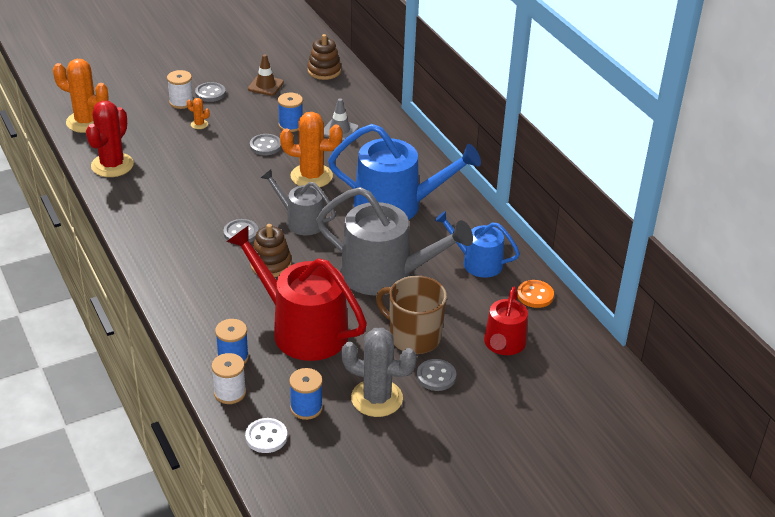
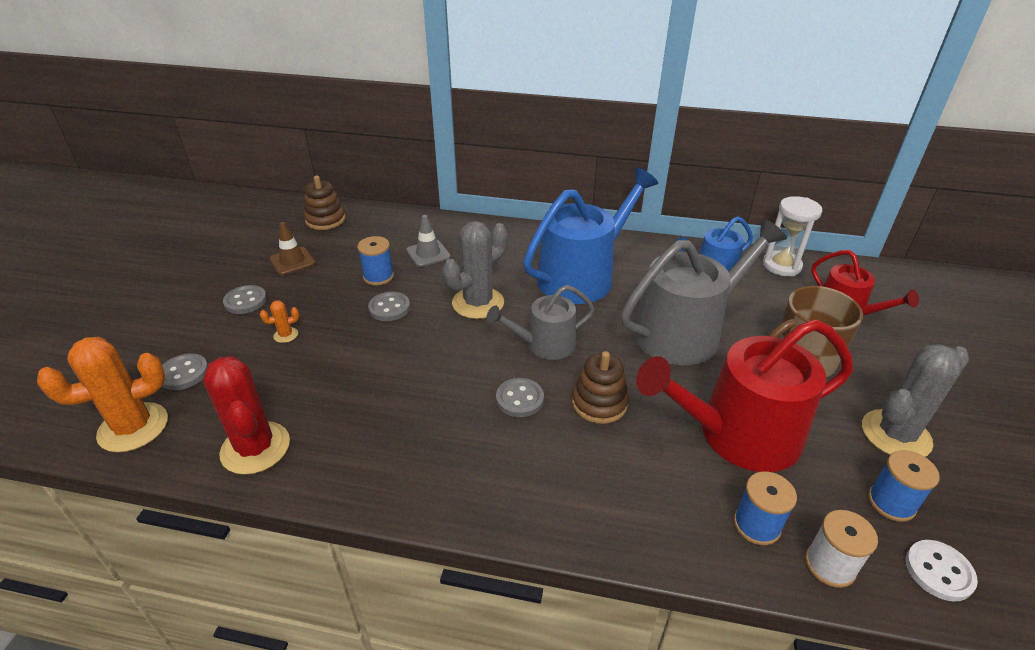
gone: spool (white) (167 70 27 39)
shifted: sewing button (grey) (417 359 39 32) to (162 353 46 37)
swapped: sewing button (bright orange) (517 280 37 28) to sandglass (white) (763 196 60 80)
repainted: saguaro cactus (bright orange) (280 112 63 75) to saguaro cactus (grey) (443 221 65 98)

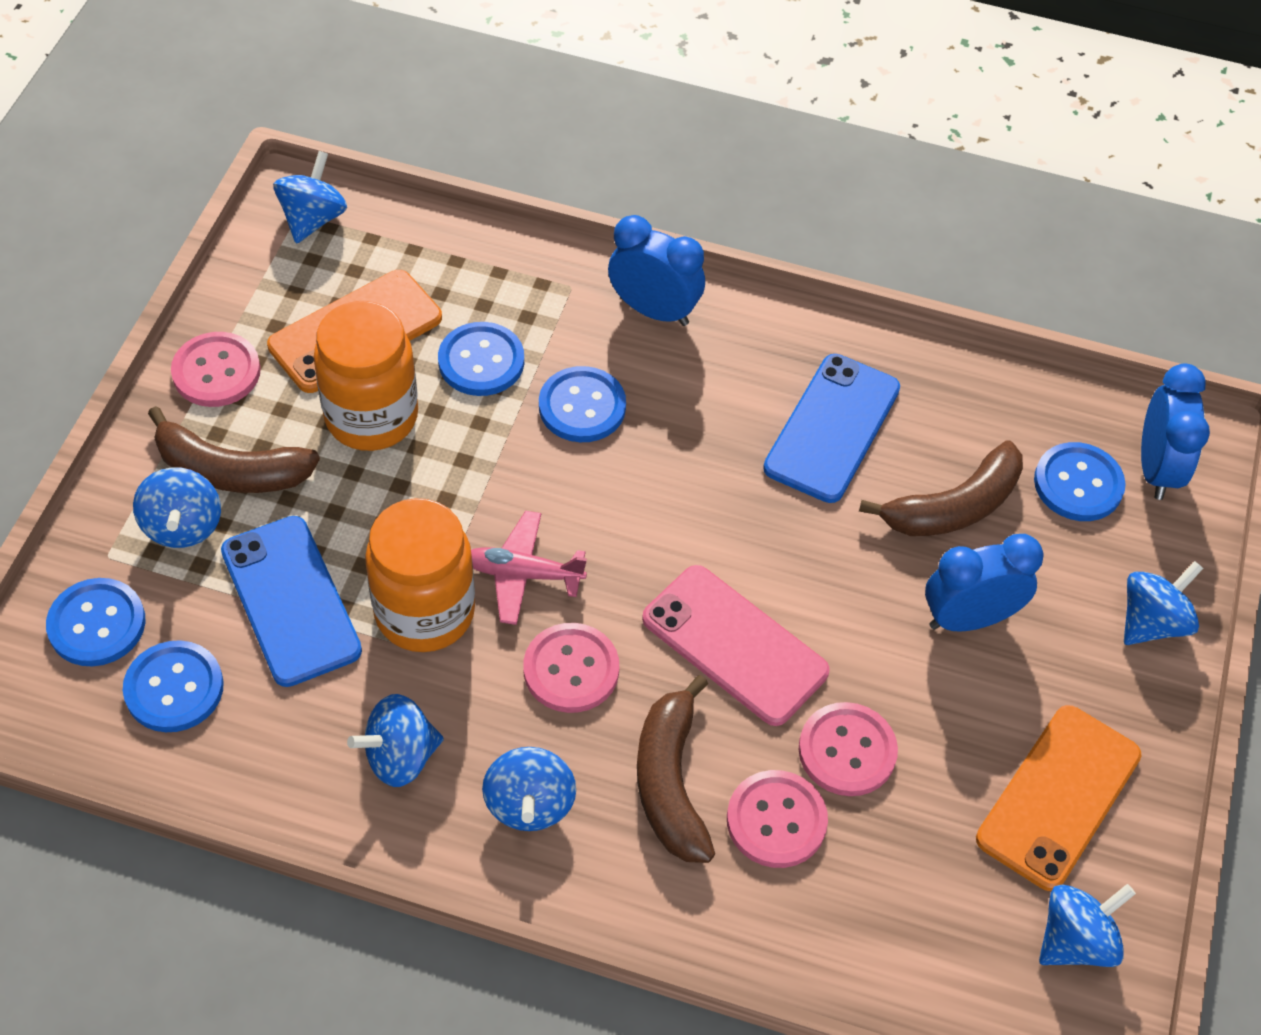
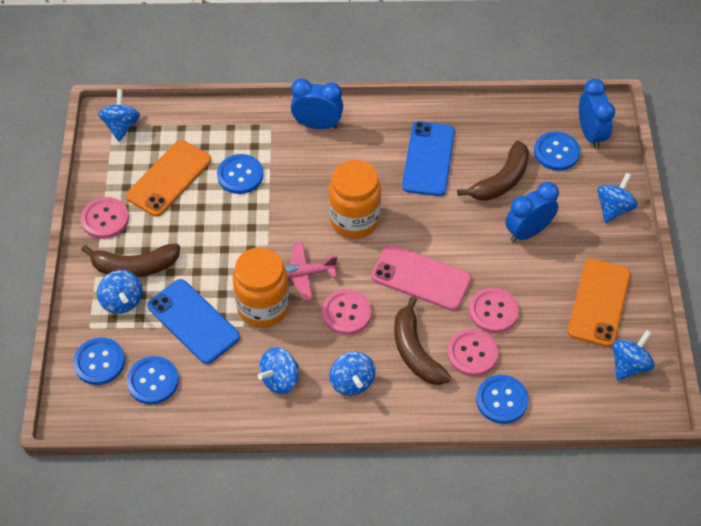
shifted: jam jar (bright orange) (313 301 105 150) to (329 160 52 79); sewing button (blue) (539 366 87 76) to (476 375 53 49)

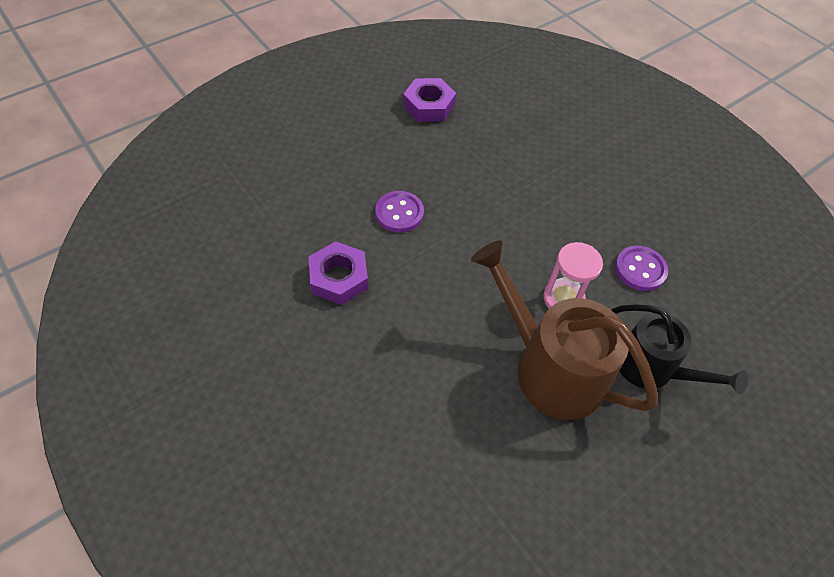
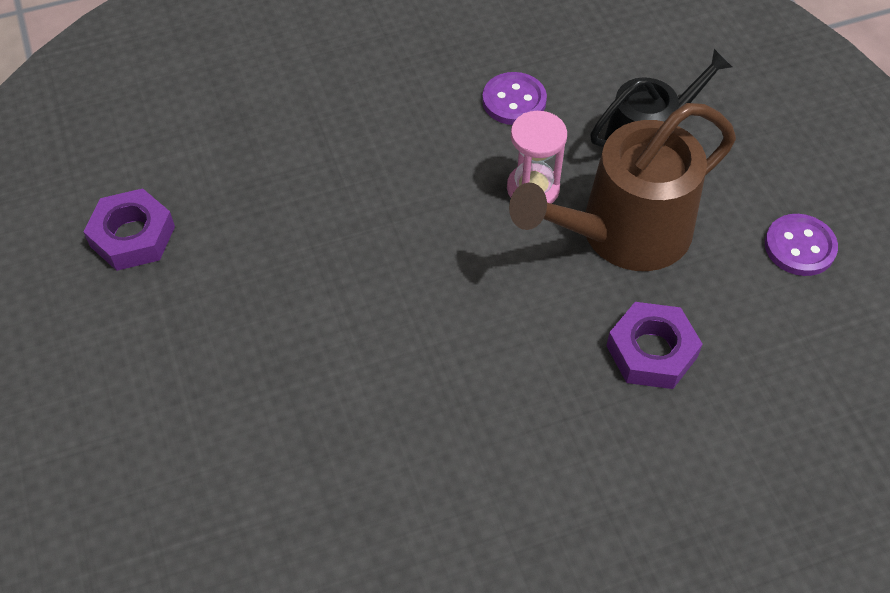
shifted: nut (purple) (308 241 60 64) to (606 302 97 87); sewing button (purple) (375 191 49 42) to (765 214 73 62)

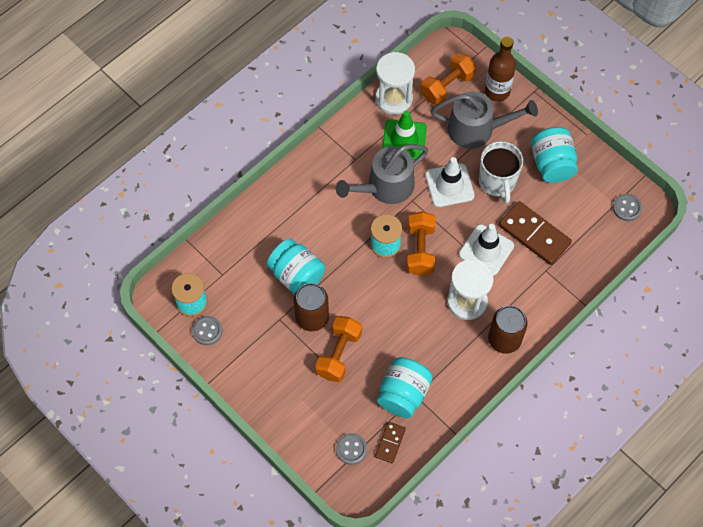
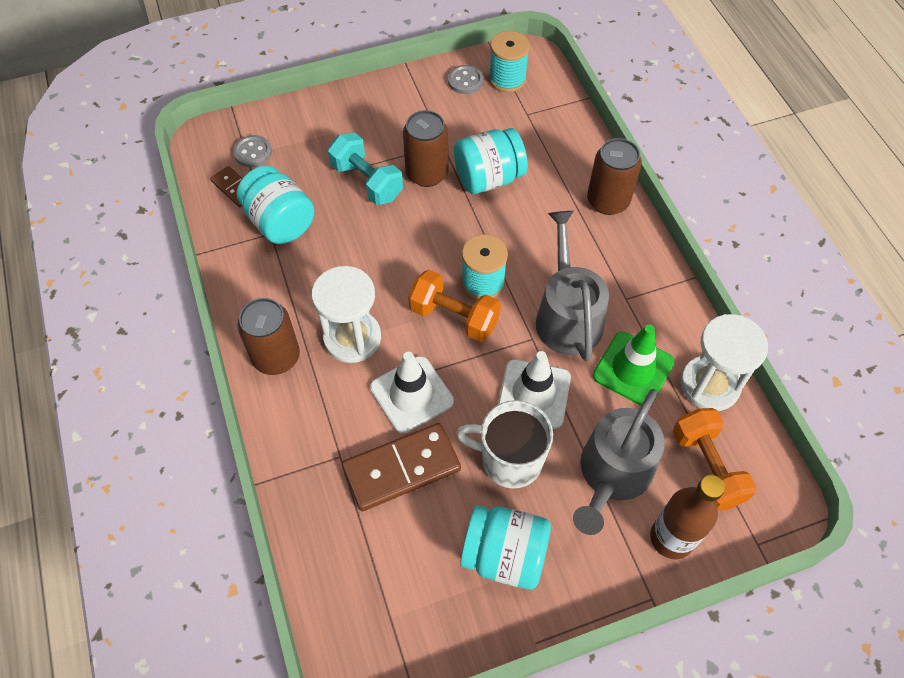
gone: sewing button (grey) (613 194 29 27)
new: tin (russet) (587 138 55 77)
repainted: hand weight (bright orange) (315 316 47 66) to hand weight (turquoise) (328 133 75 72)

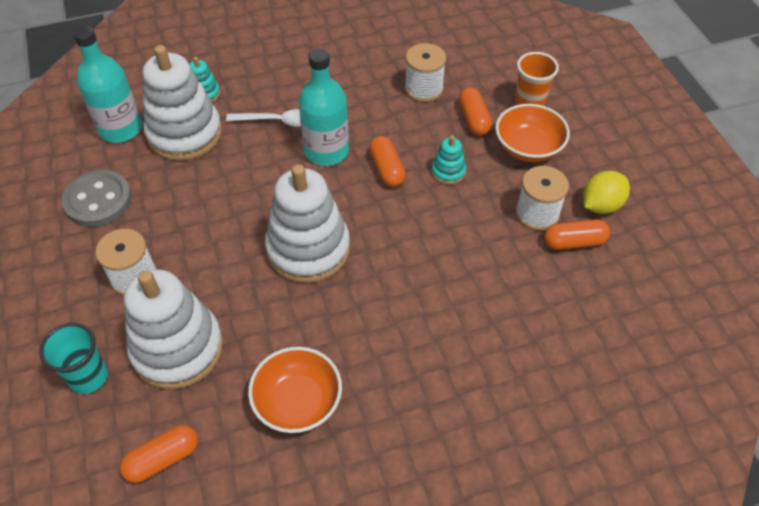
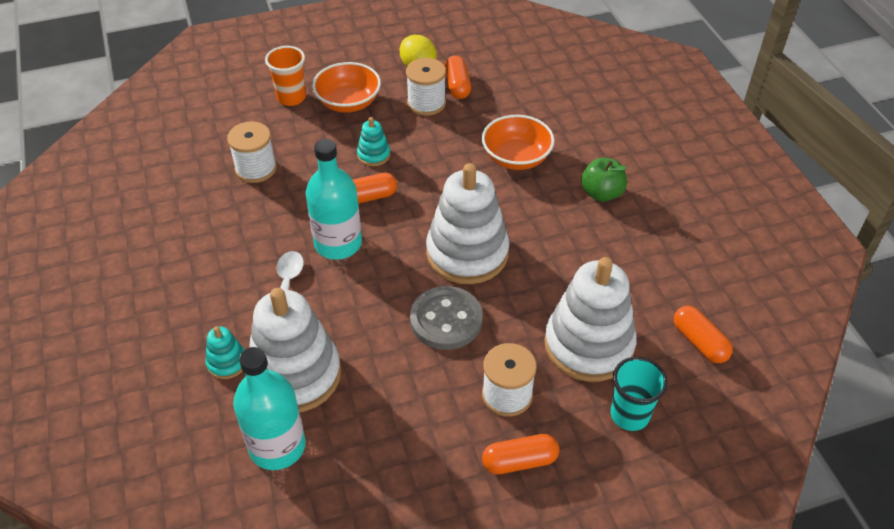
new: apple (leaf-green) (581 157 46 45)
shifted: sewing button (grey) (62 170 70 57) to (410 286 73 64); bowl (bright orange) (248 347 94 86) to (482 115 73 55); pill (bright orange) (459 87 33 49) to (482 434 77 40)

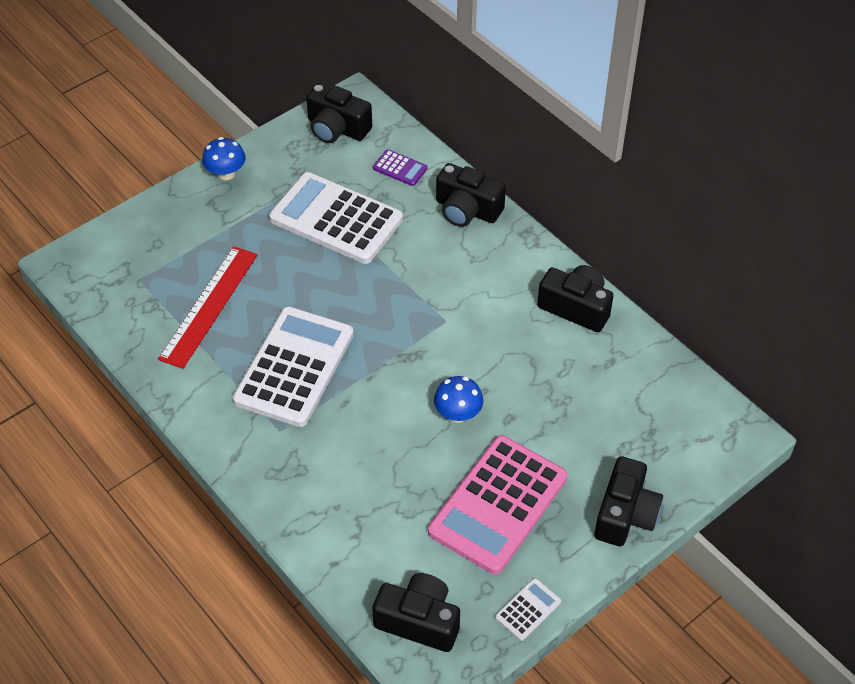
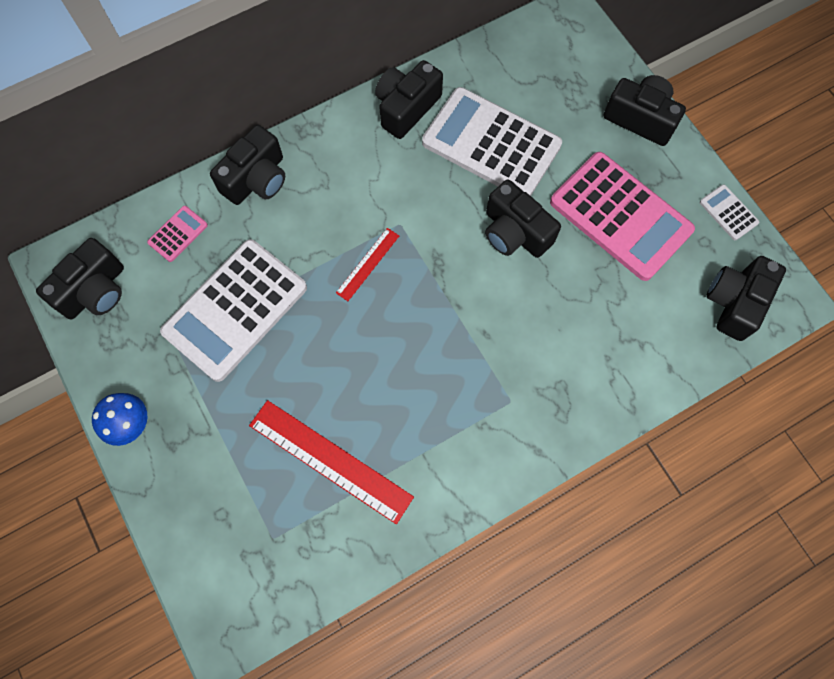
new: ruler (red) (336 228 63 73)
shifted: pocket calculator (white) (232 306 122 121) to (422 87 140 109)
swapped: fungus (blue) (434 376 49 47) to compact camera (ebony) (485 179 76 79)
repainted: pocket calculator (purple) (373 149 55 37) to pocket calculator (rose-pink) (147 206 61 56)

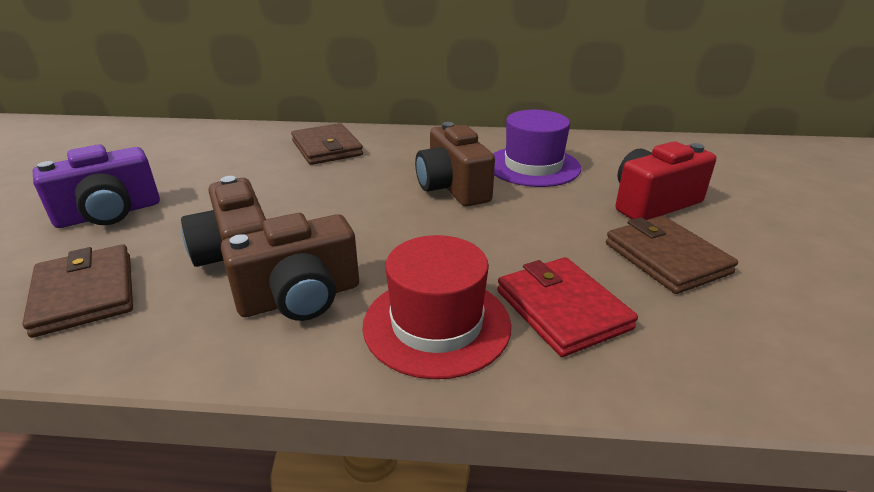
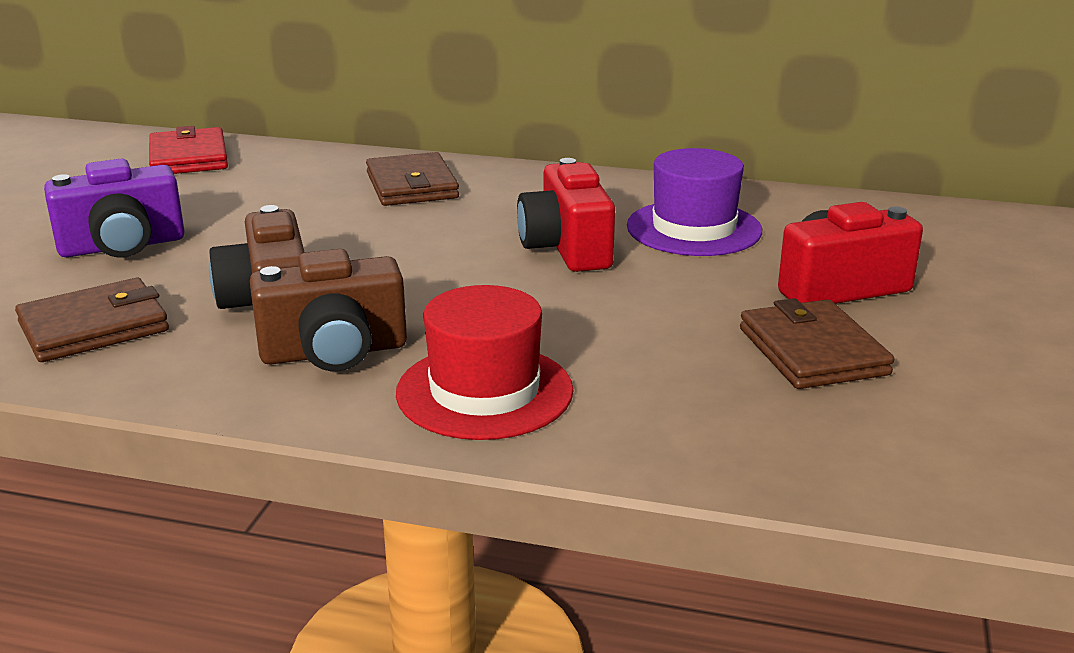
shifted: card wallet (red) (497 257 141 100) to (149 126 79 48)
repainted: compact camera (russet) (415 122 80 85) to compact camera (red) (517 158 98 114)
rotated: card wallet (russet) (22 244 111 94) = (15 278 154 84) 75 degrees clockwise

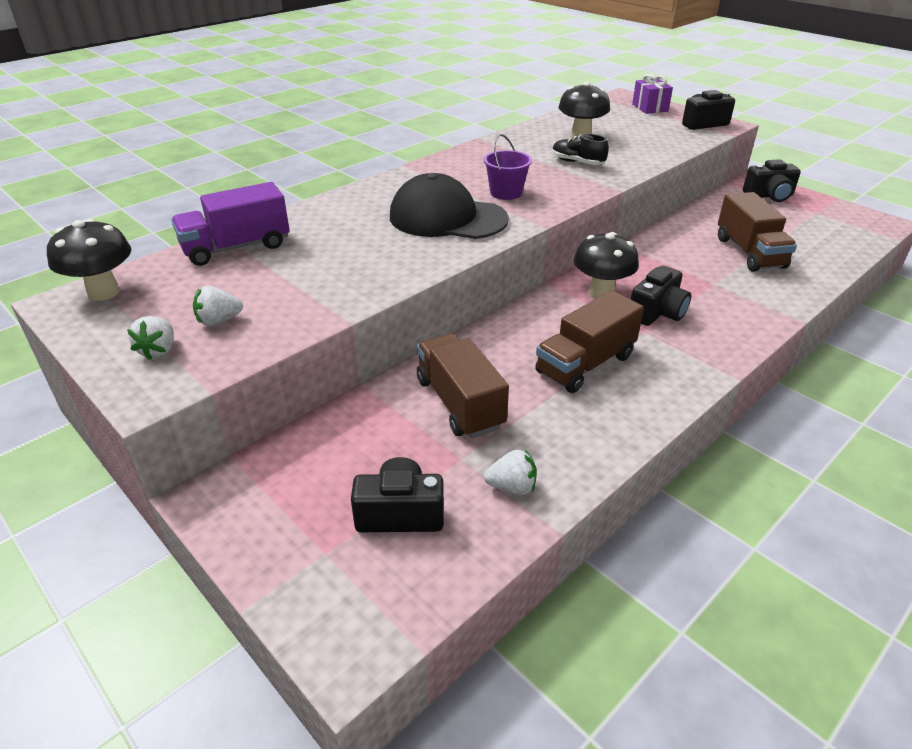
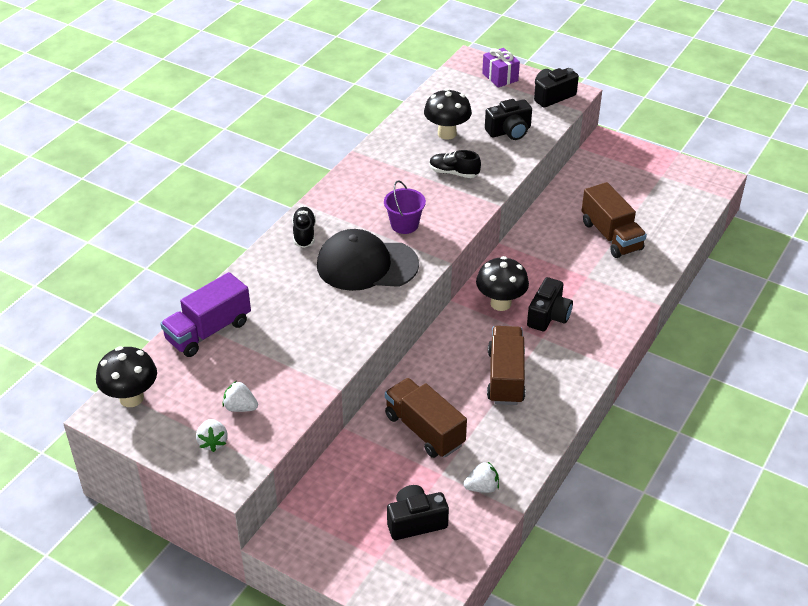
new: sneaker (ebony) (292 207 24 41)
shifted: compact camera (ebony) (743 159 58 43) to (485 99 47 41)
rotated: toy strawberry (white) (193 286 50 40) = (222 381 36 31) 60 degrees clockwise; lorry (russet) (535 291 109 102) = (487 326 38 79) 150 degrees clockwise

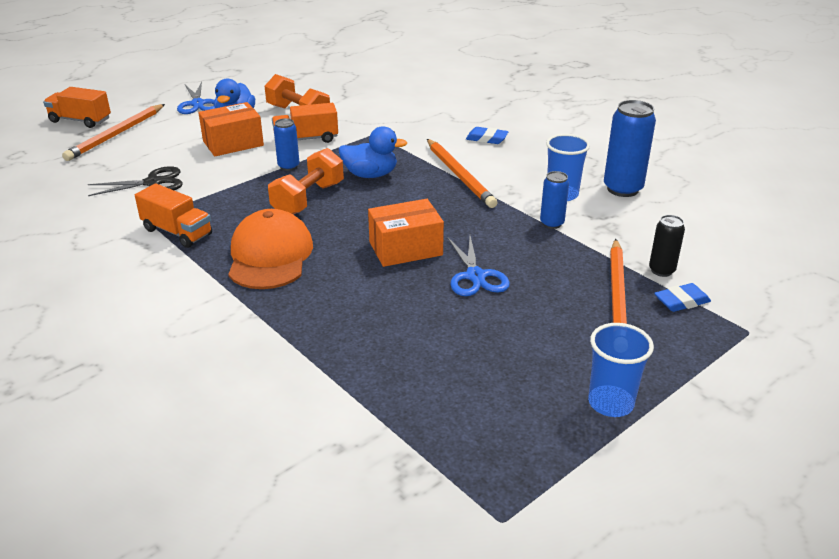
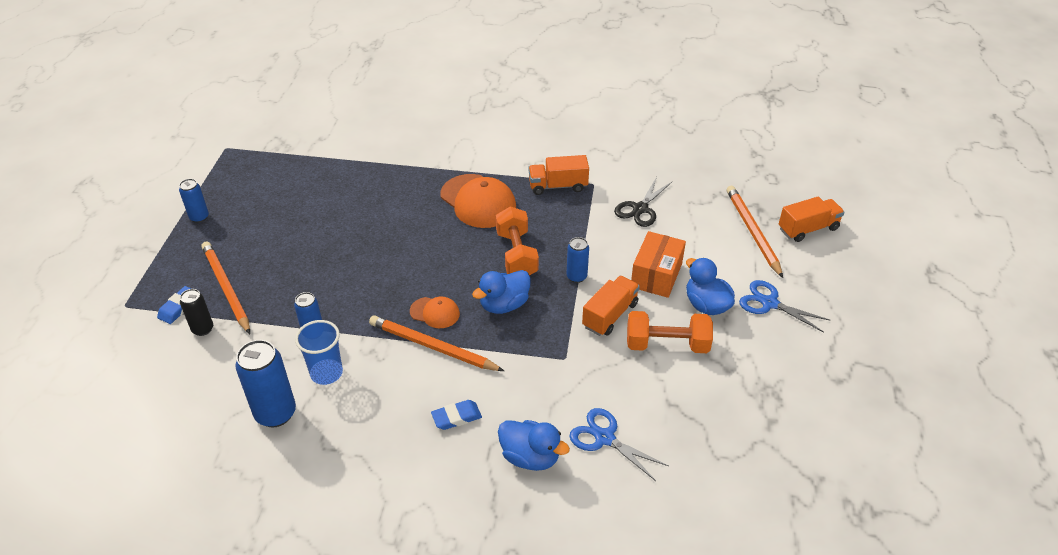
gone: box (bright orange) (368 199 76 68)
new: baseball cap (bright orange) (410 297 50 31); rubber duck (blue) (498 420 72 51)
shifted: shears (blue) (447 236 63 60) to (569 408 99 73)
swapped: beaker (blue) (588 323 66 94) to tin (blue) (179 179 30 44)

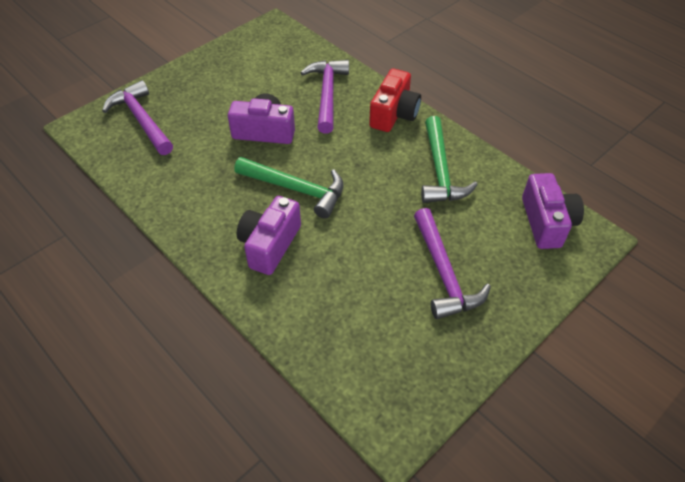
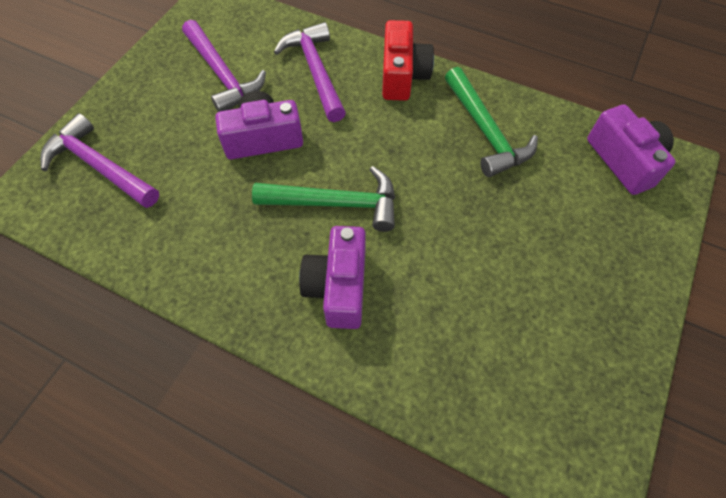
shifted: carpenter's hammer (purple) (414 208 77 111) to (182 19 84 93)

